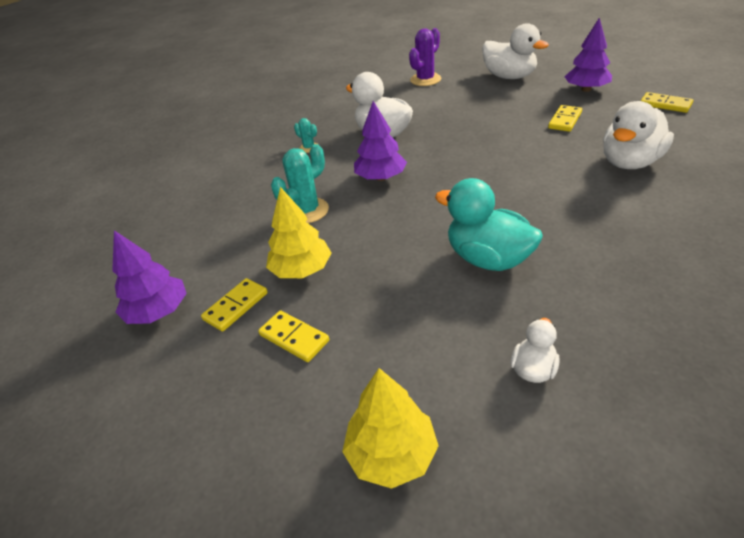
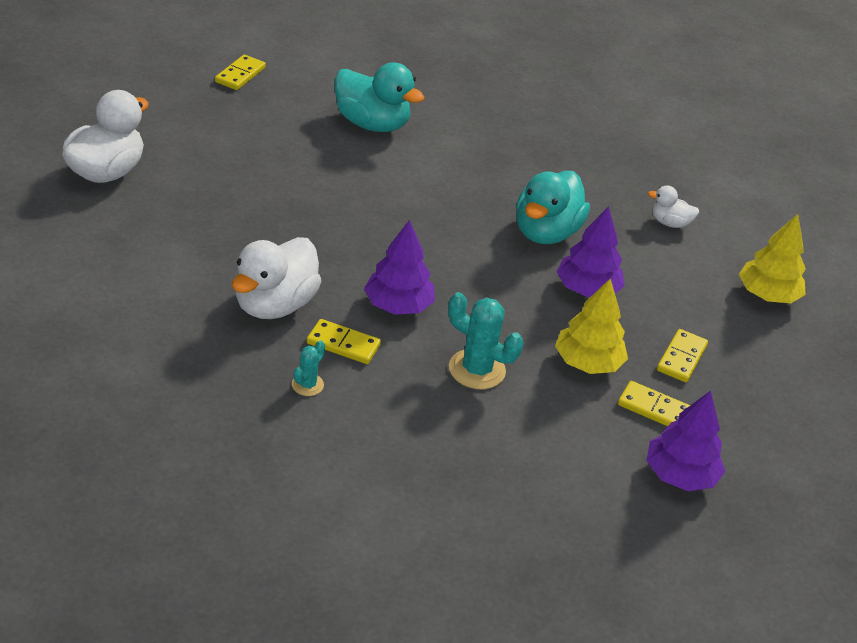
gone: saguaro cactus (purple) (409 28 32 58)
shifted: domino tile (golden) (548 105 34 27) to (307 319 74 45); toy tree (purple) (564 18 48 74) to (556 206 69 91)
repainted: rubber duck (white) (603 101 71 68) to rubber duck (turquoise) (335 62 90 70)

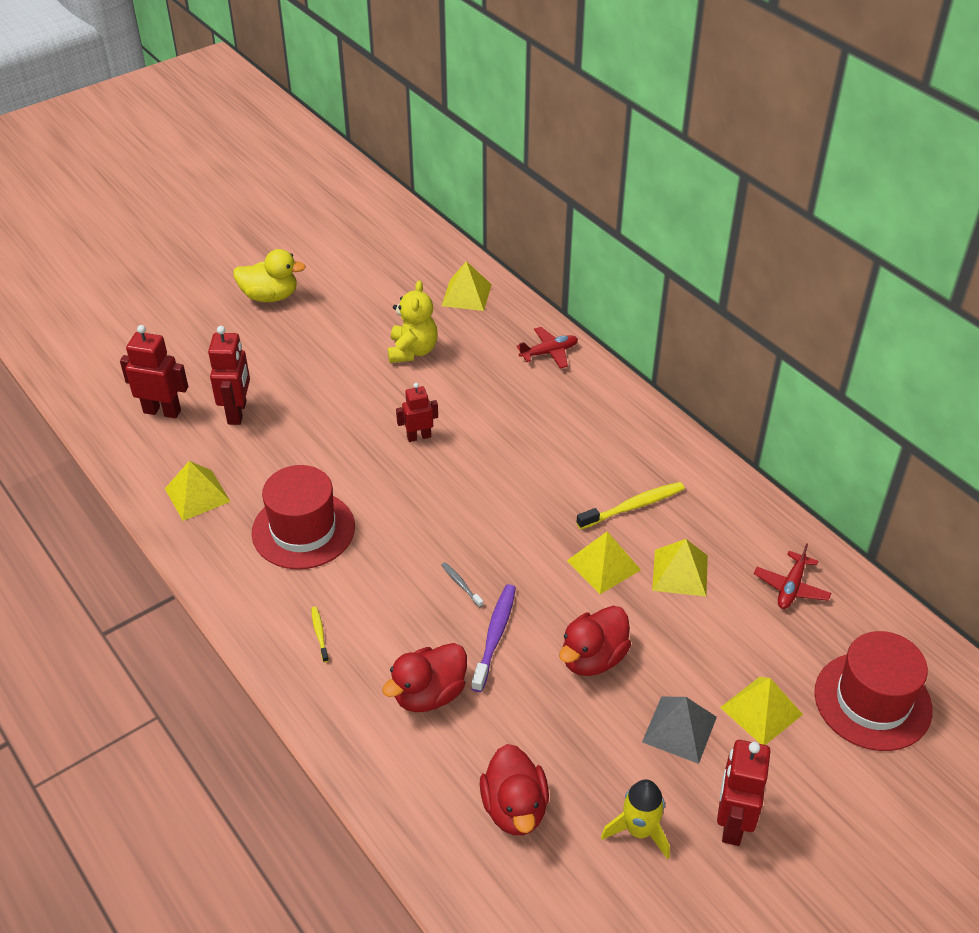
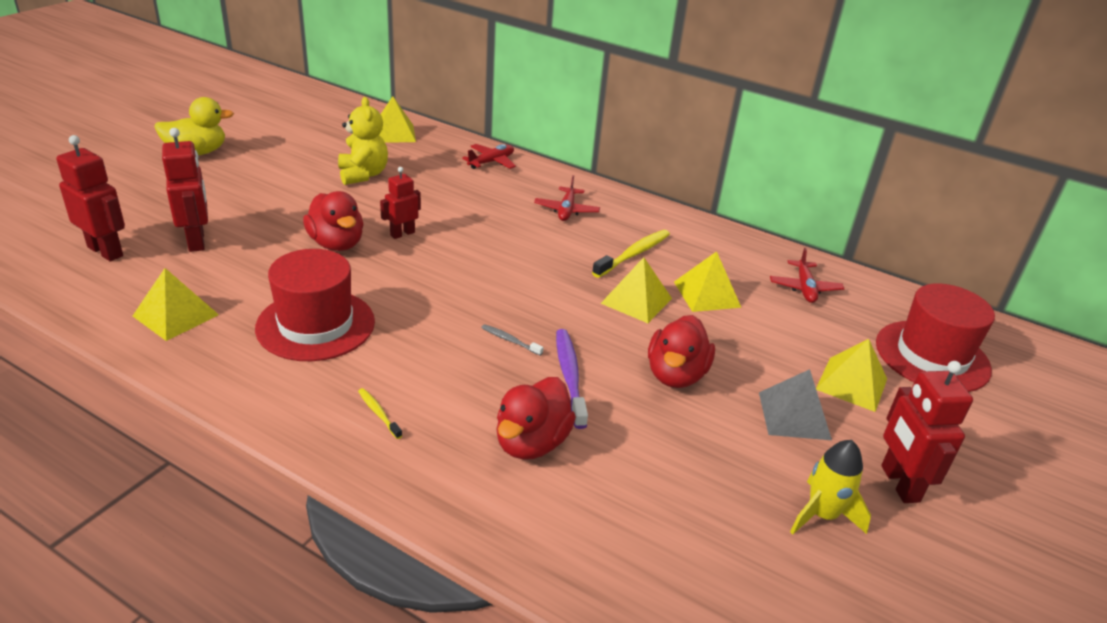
new: plane (red) (534 175 66 46)
shifted: rubber duck (red) (480 744 69 92) to (303 191 60 60)
rotated: robot (red) (120 325 68 93) = (56 135 69 126) 45 degrees clockwise

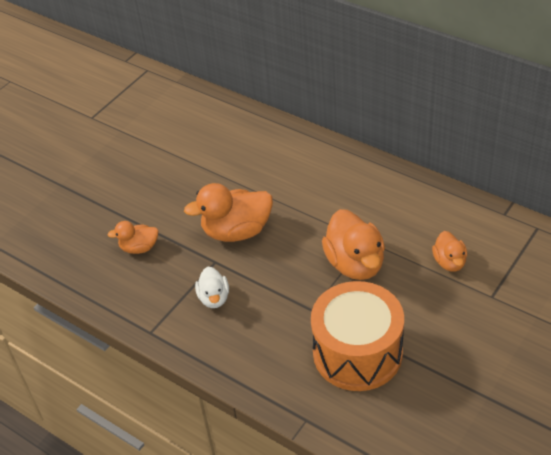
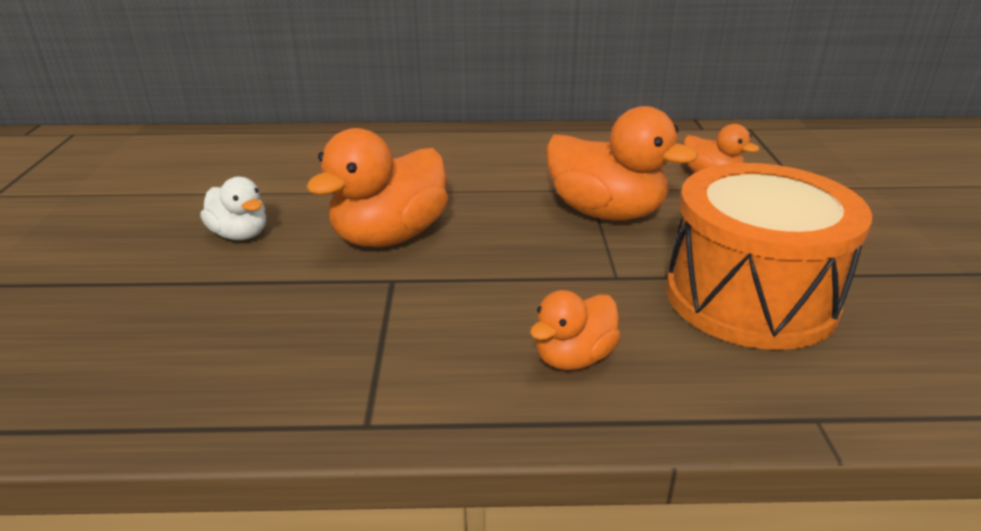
shifted: rubber duck (bright orange) (108 221 51 33) to (530 290 91 80); rubber duck (white) (195 267 34 41) to (200 177 66 63)

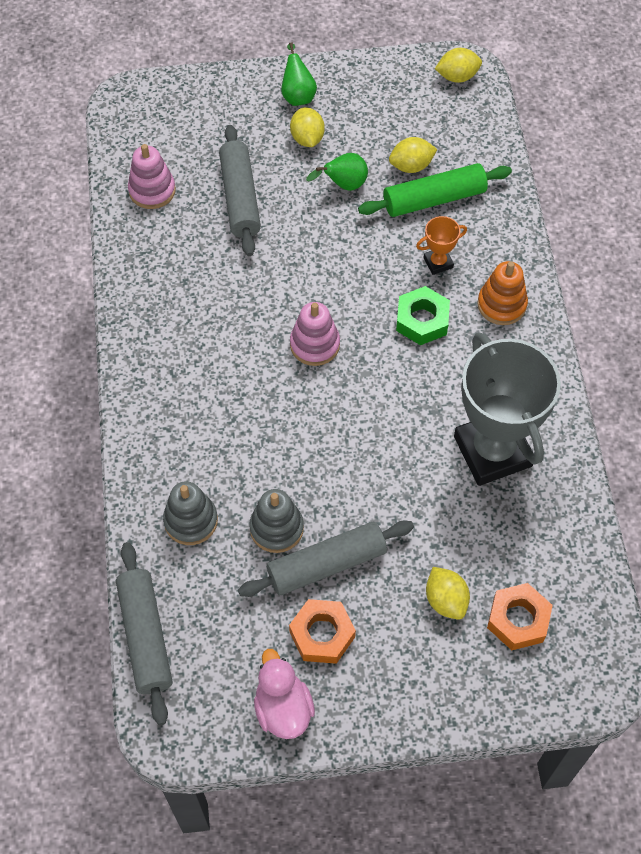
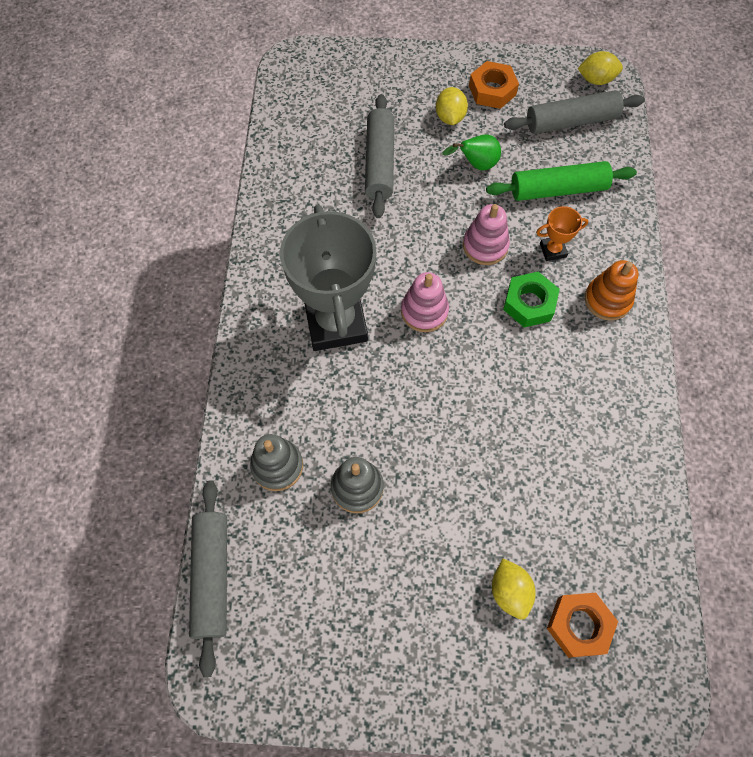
gone: rubber duck (rose-pink) (254 649 61 90); toy pear (leaf-green) (281 42 36 64); citrus fruit (golden) (389 137 48 36)
shifted: ring stacker (rose-pink) (128 144 48 65) to (463 204 47 61); rolling pin (grey) (238 521 176 76) to (504 90 141 44); nut (bright orange) (289 599 67 65) to (469 61 50 48); prize cup (grey) (454 332 107 154) to (280 204 96 147)

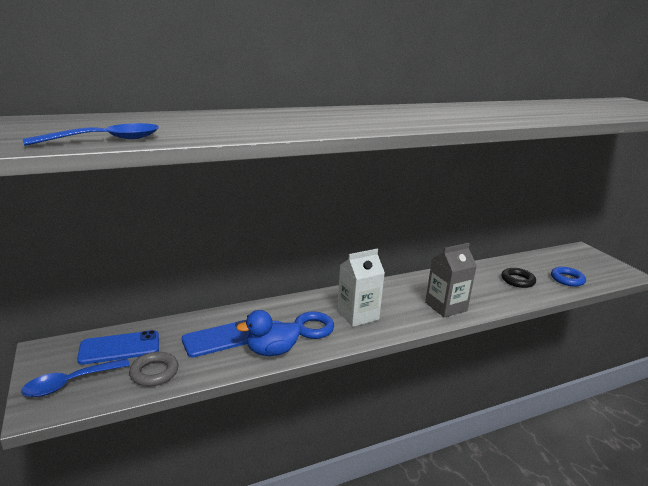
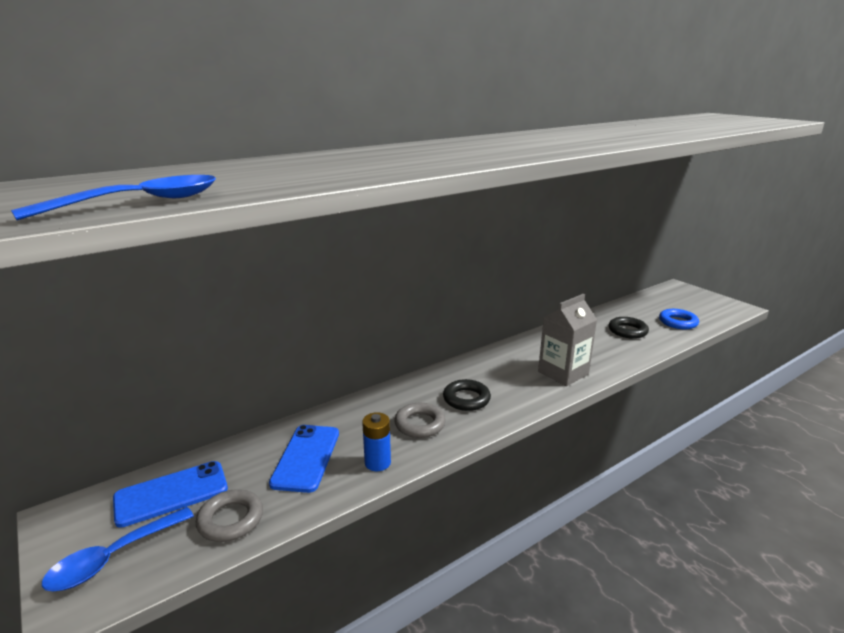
swapped: rubber duck (blue) (236 310 65 46) to AA battery (blue) (362 412 29 59); milk carton (white) (337 249 48 78) to hoop (ebony) (443 379 48 32)
repainted: hoop (blue) (295 312 39 27) to hoop (grey) (394 403 52 35)
rotated: smartphone (blue) (182 320 68 37) = (269 425 70 68) 45 degrees counterclockwise

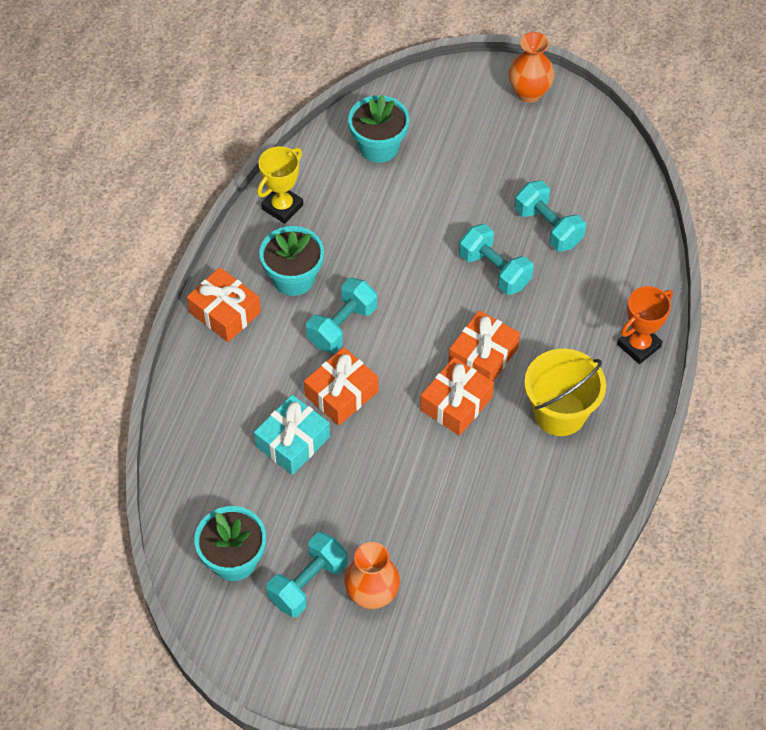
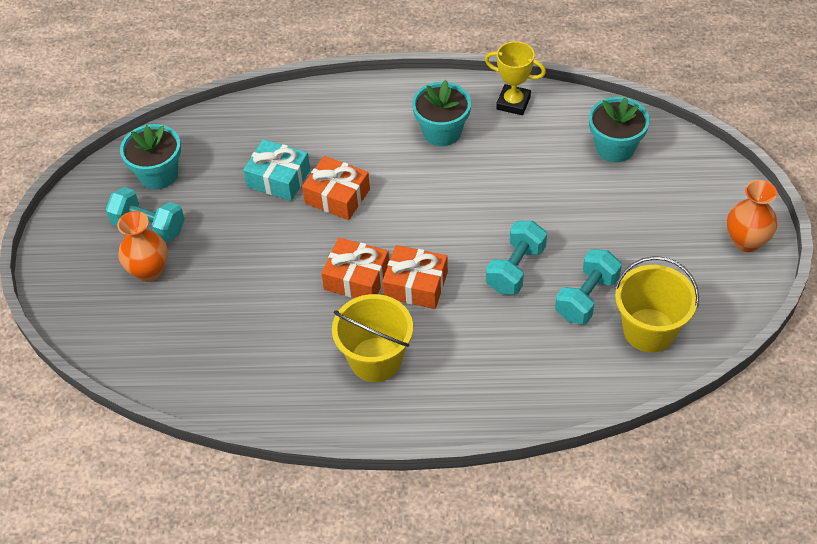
gone: wrapped gift (bright orange) (187 267 74 75); hand weight (turquoise) (306 278 71 75); prize cup (bright orange) (617 286 56 78)
new: bucket (golden) (615 256 84 96)

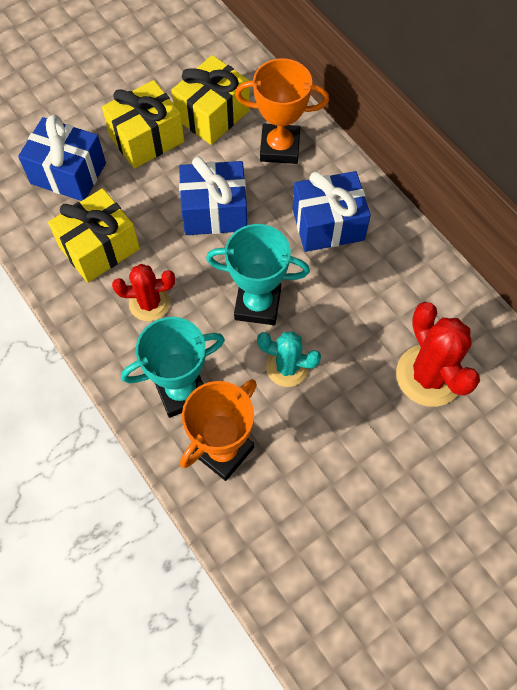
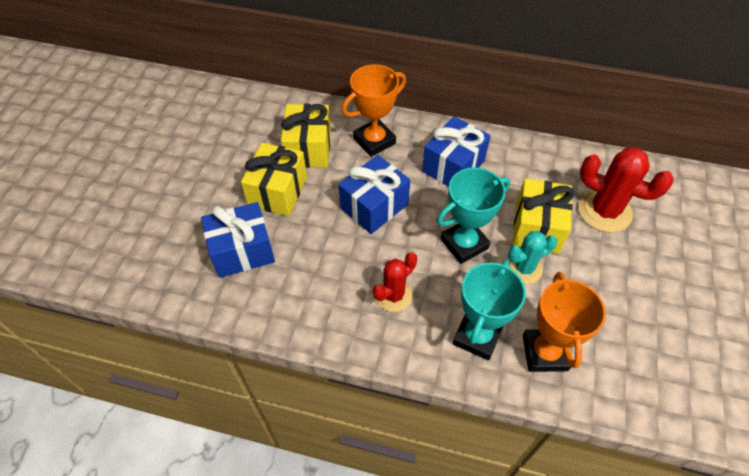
shifted: wrapped gift (golden) (48 188 92 95) to (513 178 61 76)

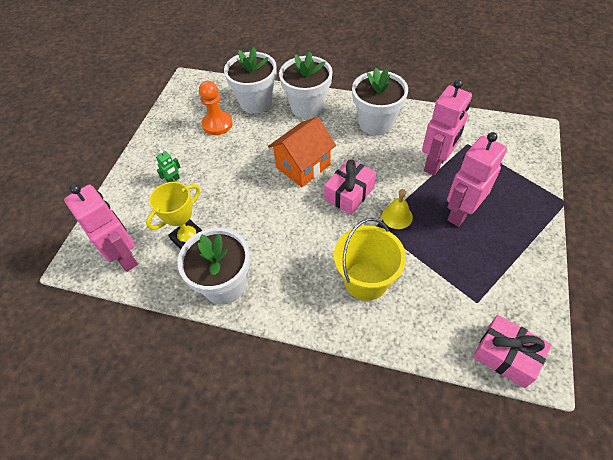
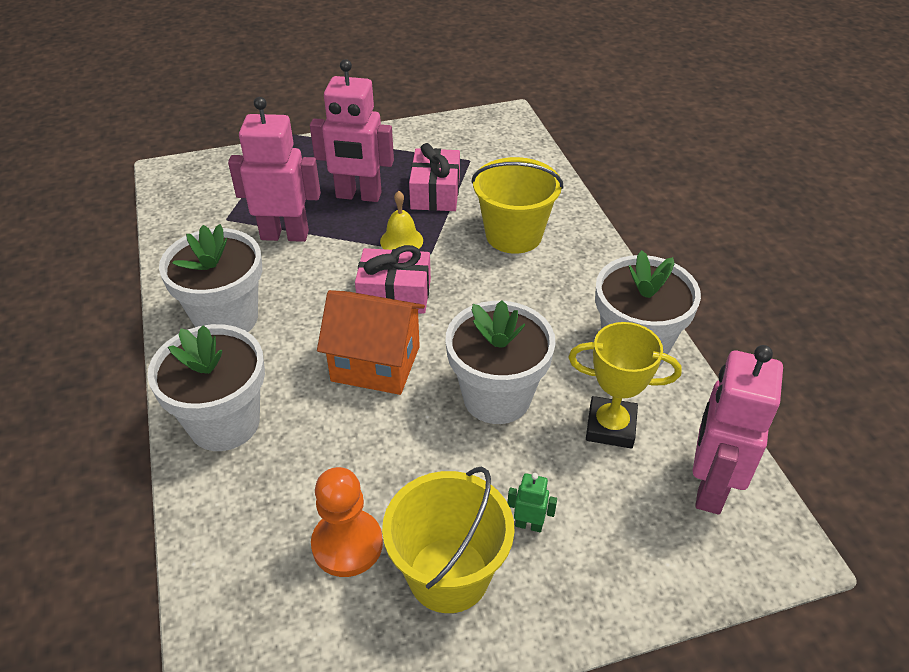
new: bucket (golden) (382 466 133 147)
shifted: flower pot (white) (224 47 53 67) to (445 300 111 124); wrapped gift (rose-pink) (473 315 78 73) to (409 143 51 68)

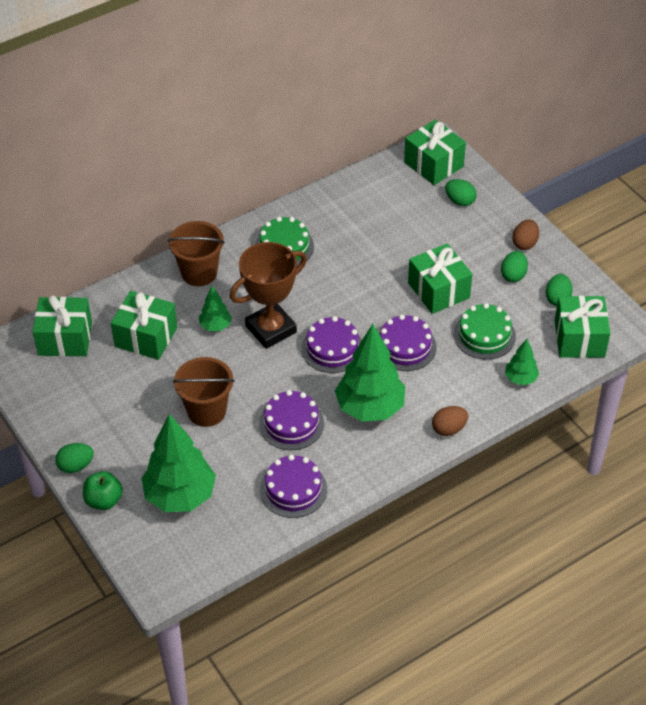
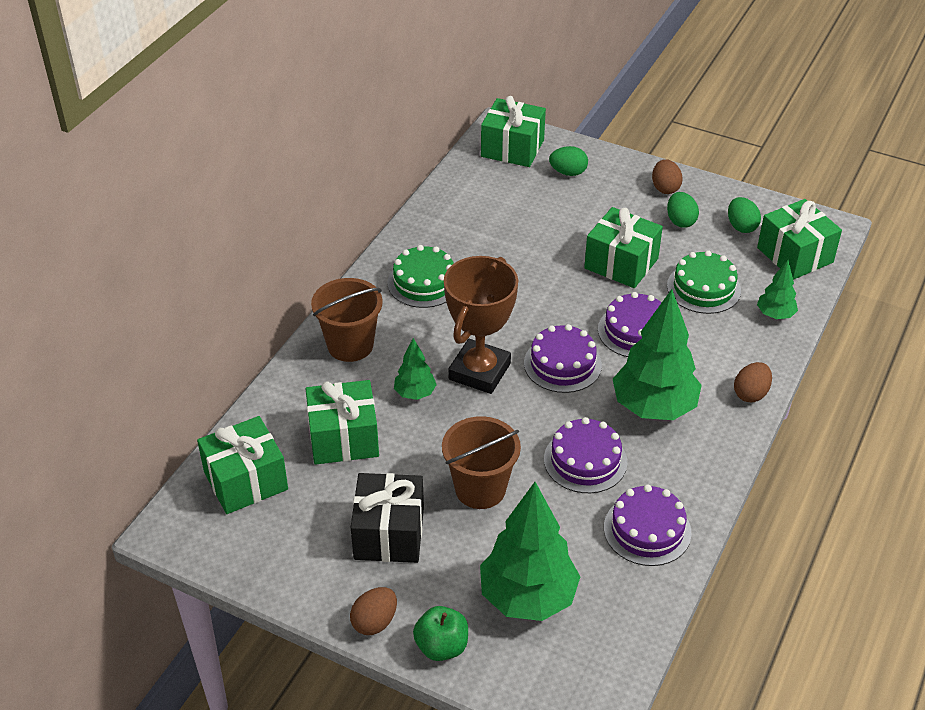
new: wrapped gift (ebony) (351 473 73 90)
repainted: egg (leaf-green) (55 443 39 30) to egg (russet) (350 587 47 48)

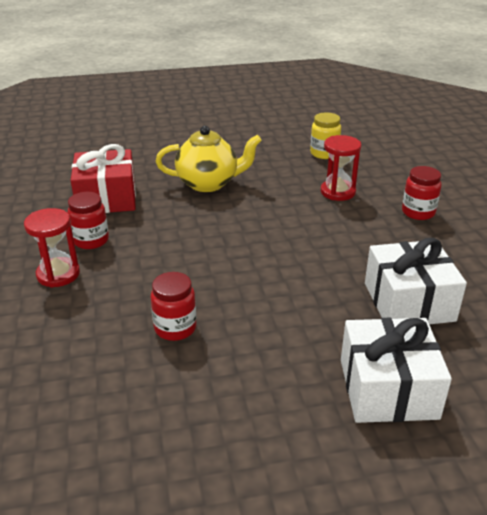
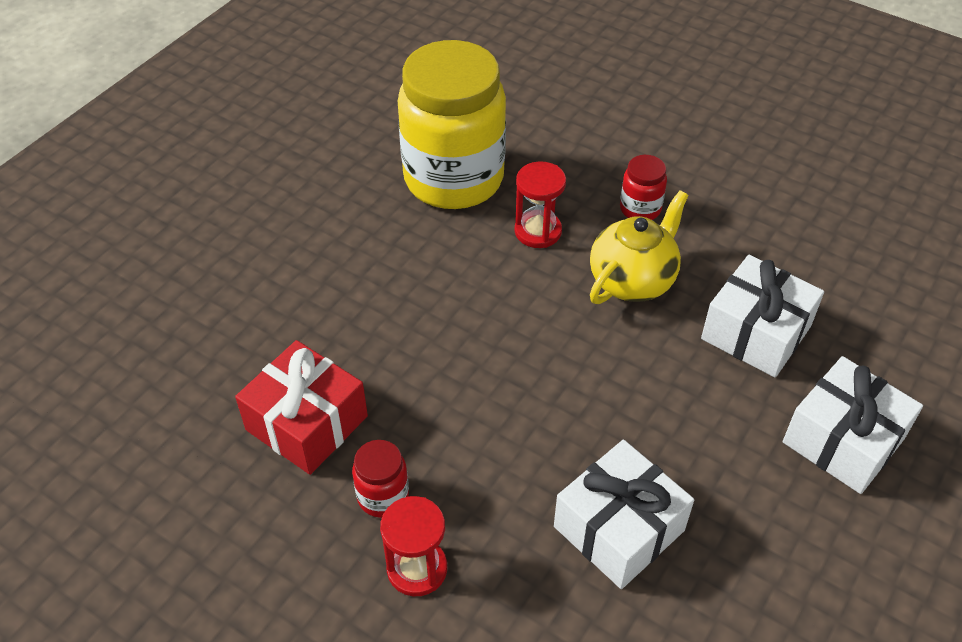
shifted: tea pot (golden) (156 126 106 66) to (590 190 99 114)
swapped: jam jar (red) (151 272 46 69) to wrapped gift (white) (554 440 140 149)
scaled: jam jar (golden) (310 113 31 46) = (398 40 108 169) x2.46

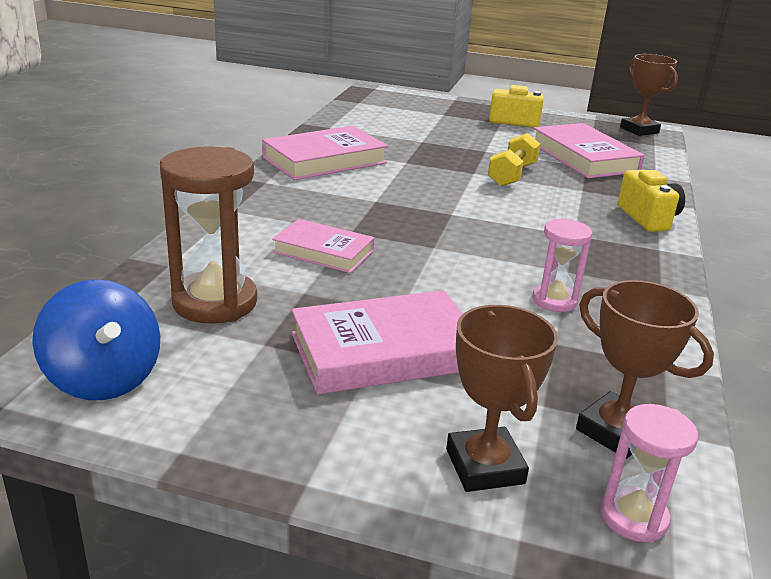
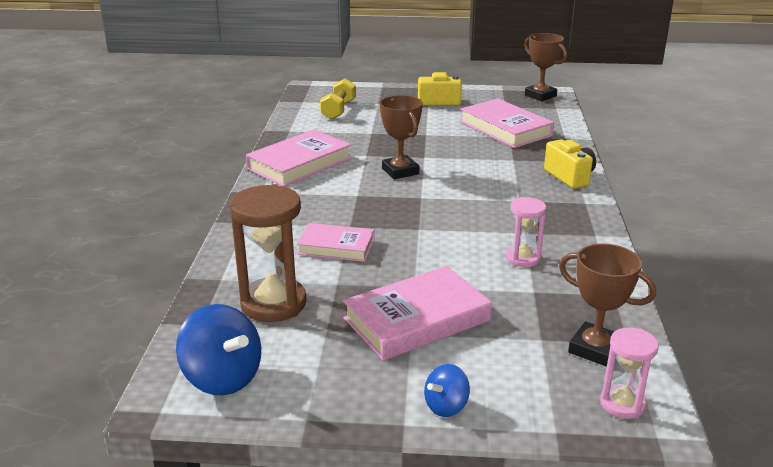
new: toy top (blue) (424 364 46 53)
shifted: prize cup (russet) (446 305 112 187) to (380 95 42 84); hand weight (golden) (488 133 52 54) to (320 78 36 42)

